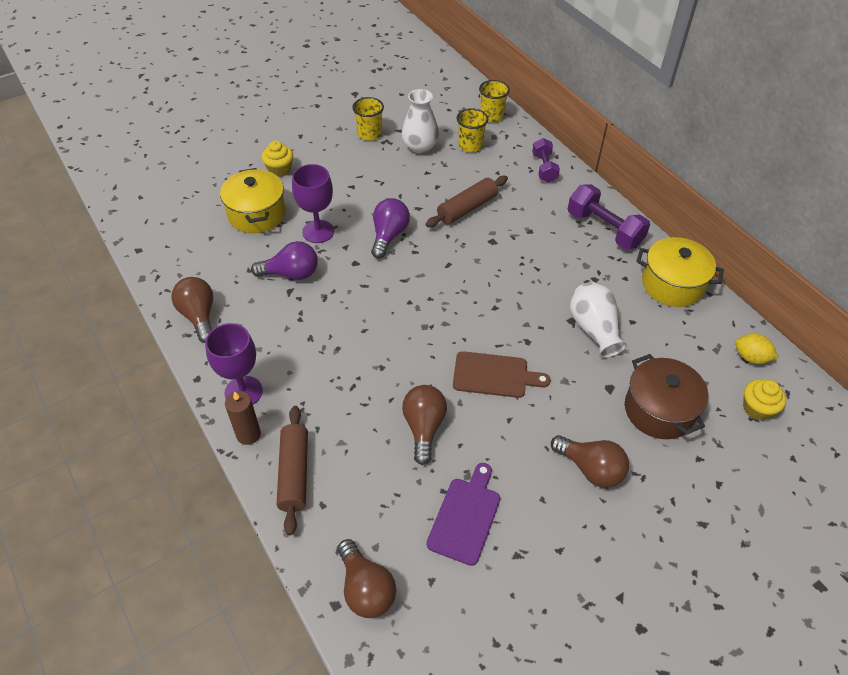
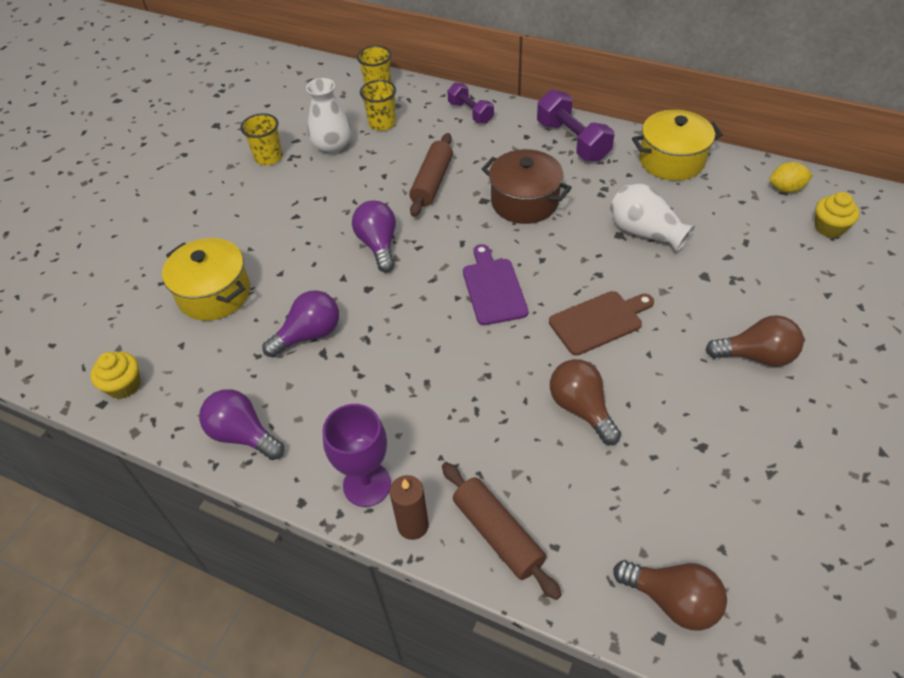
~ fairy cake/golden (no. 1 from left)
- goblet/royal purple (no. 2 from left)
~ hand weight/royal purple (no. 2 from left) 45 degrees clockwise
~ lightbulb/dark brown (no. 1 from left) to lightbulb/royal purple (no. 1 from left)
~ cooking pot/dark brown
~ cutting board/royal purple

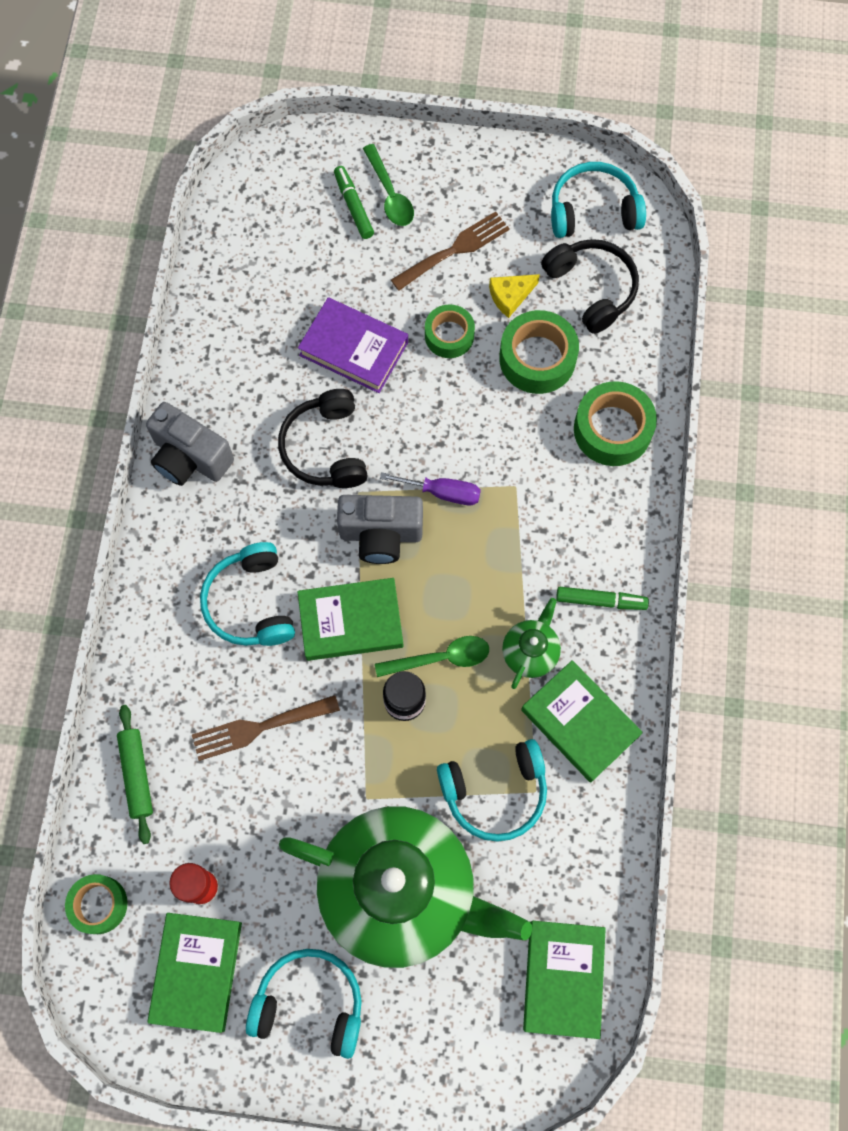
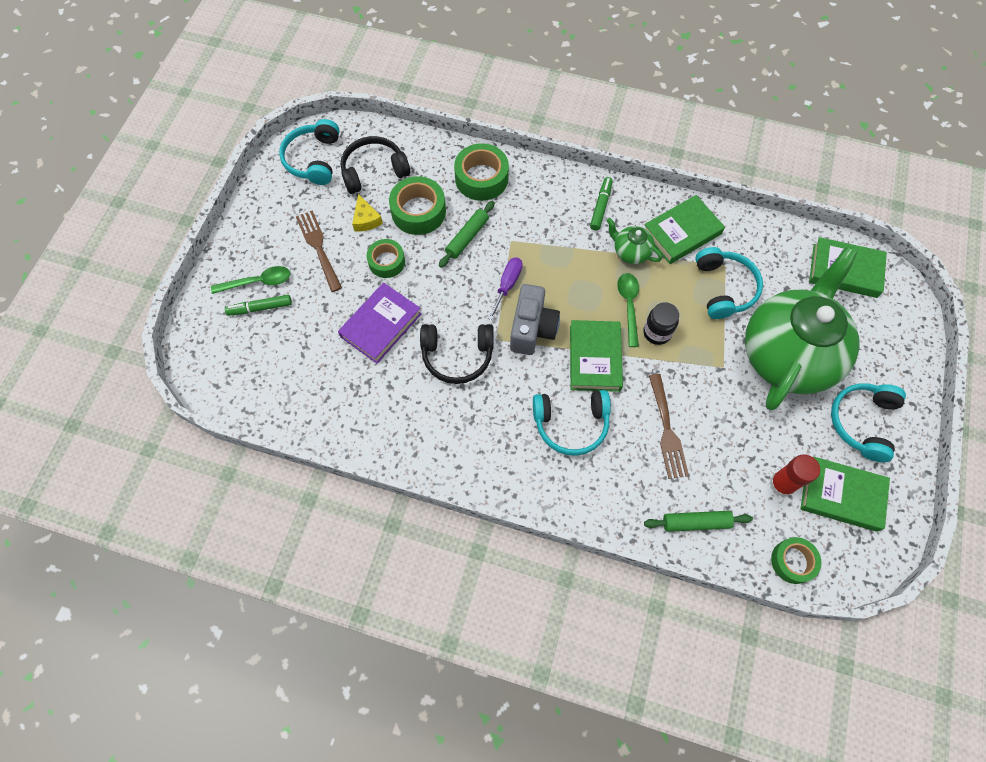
- camera/gray (no. 1 from left)
+ dough roller/green (no. 1 from left)

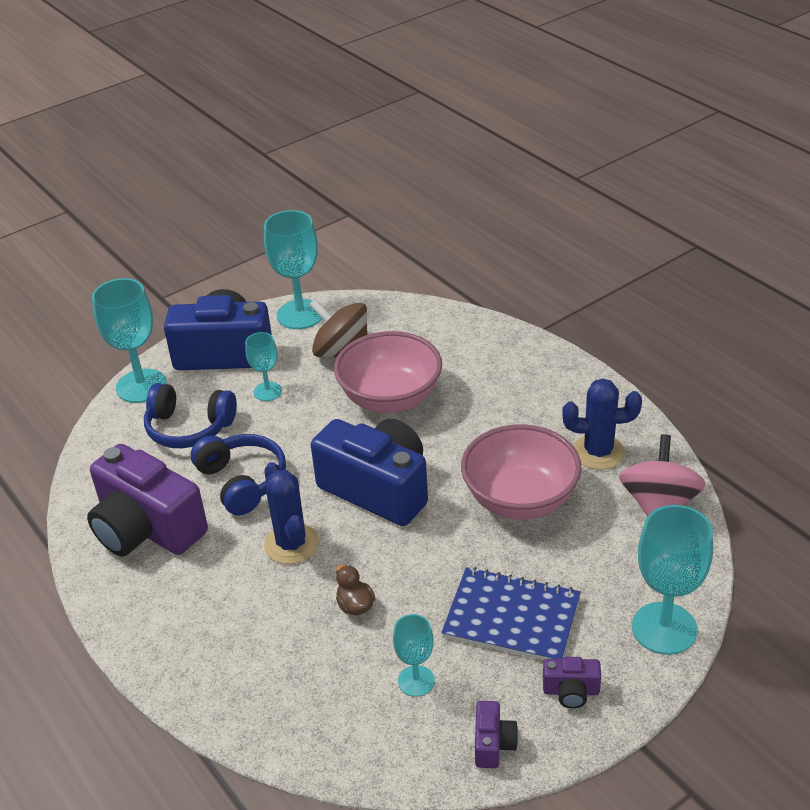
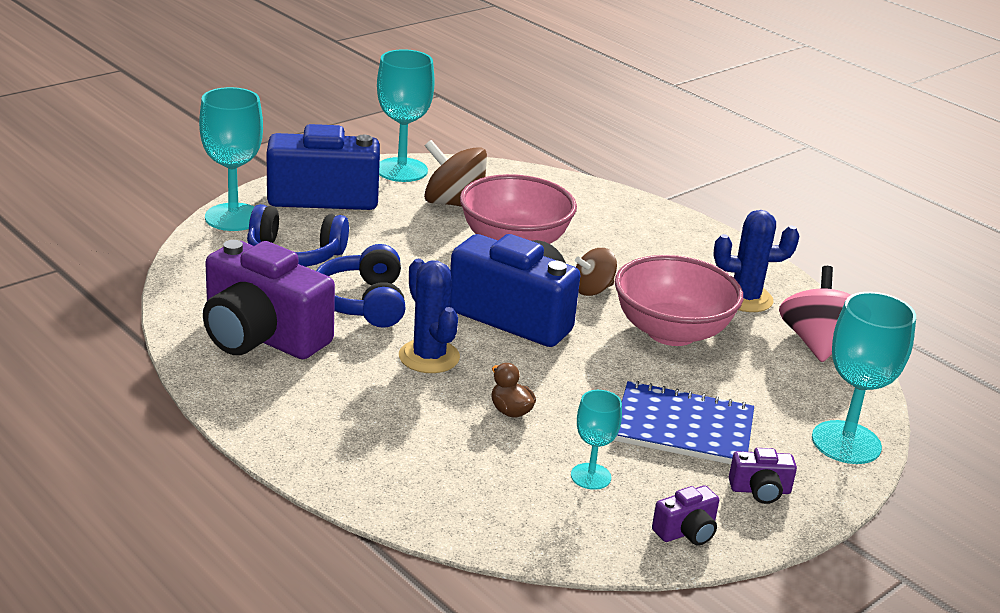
- goblet/turquoise (no. 2 from left)
~ headset/royal blue (no. 2 from left) 150 degrees counterclockwise
~ camera/royal purple (no. 2 from left) 60 degrees clockwise
+ spinning top/dark brown (no. 2 from left)

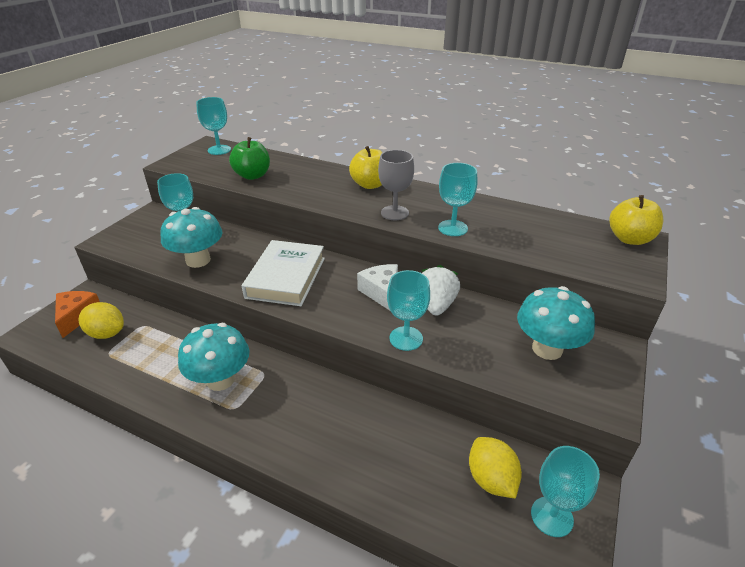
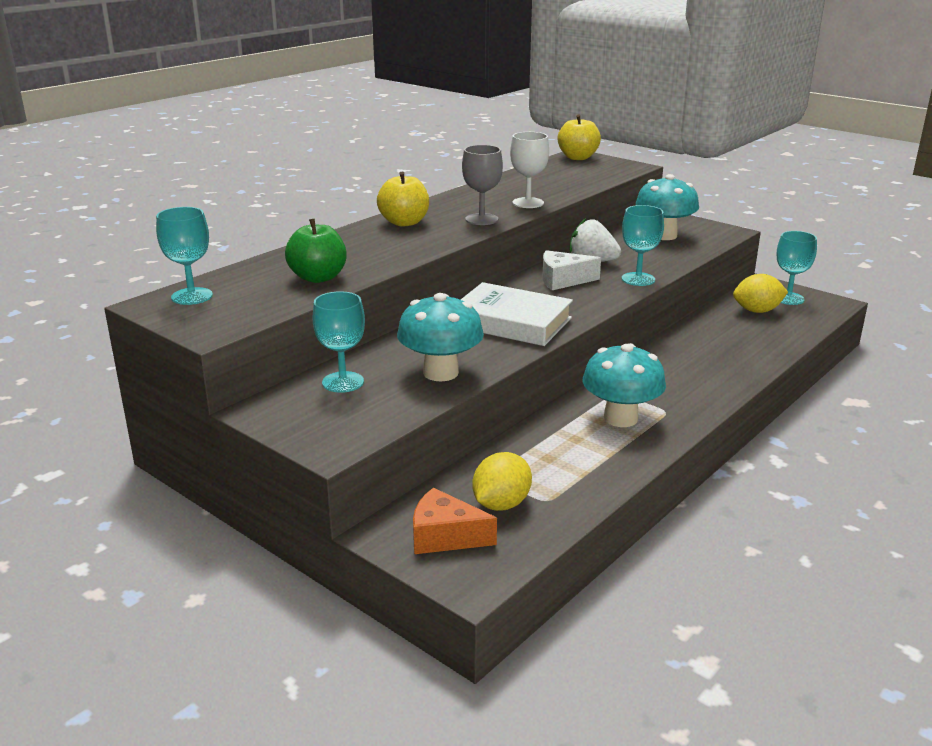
~ goblet/turquoise (no. 4 from left) to goblet/pure white

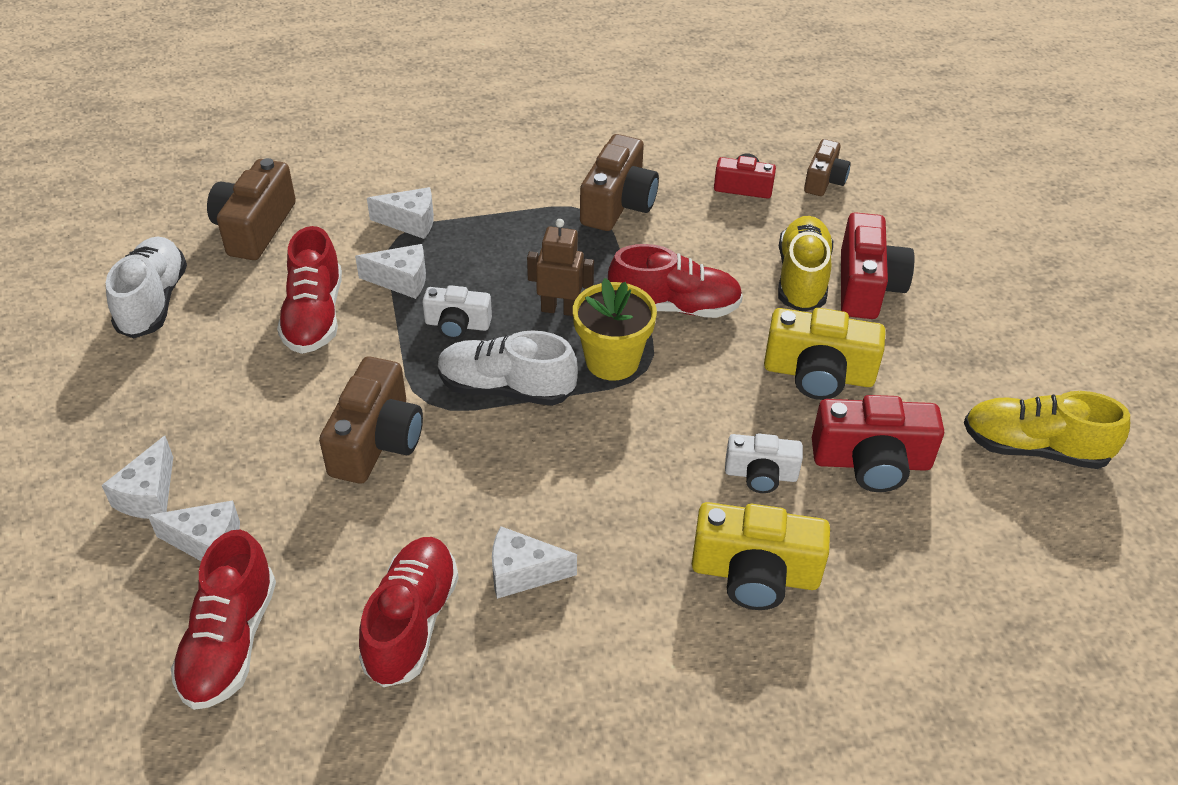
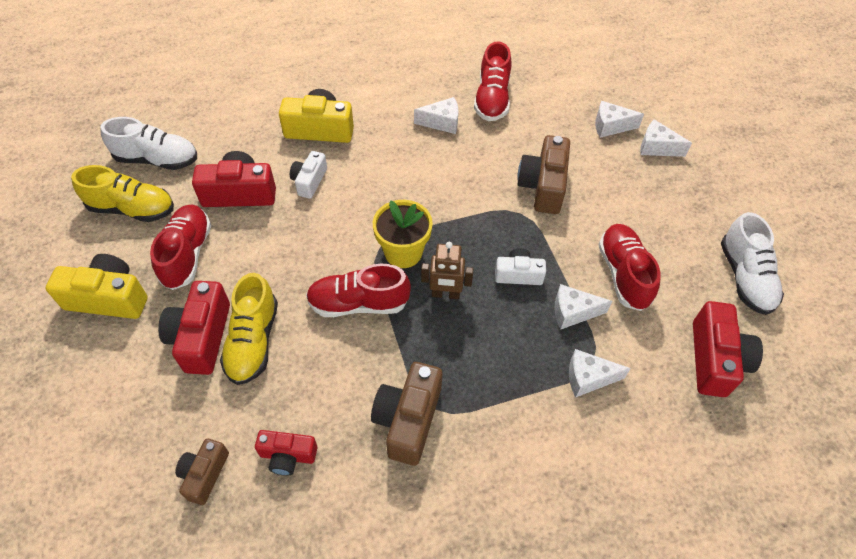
~ camera/dark brown (no. 1 from left) to camera/scarlet (no. 4 from left)
~ camera/golden (no. 2 from left in the first image) to camera/golden (no. 1 from left)
~ sneaker/pure white (no. 2 from left in the first image) to sneaker/pure white (no. 1 from left)
~ camera/pure white (no. 2 from left in the first image) 75 degrees counterclockwise
~ cheese wedge/pure white (no. 1 from left in the first image) 75 degrees counterclockwise
~ sneaker/scarlet (no. 1 from left)

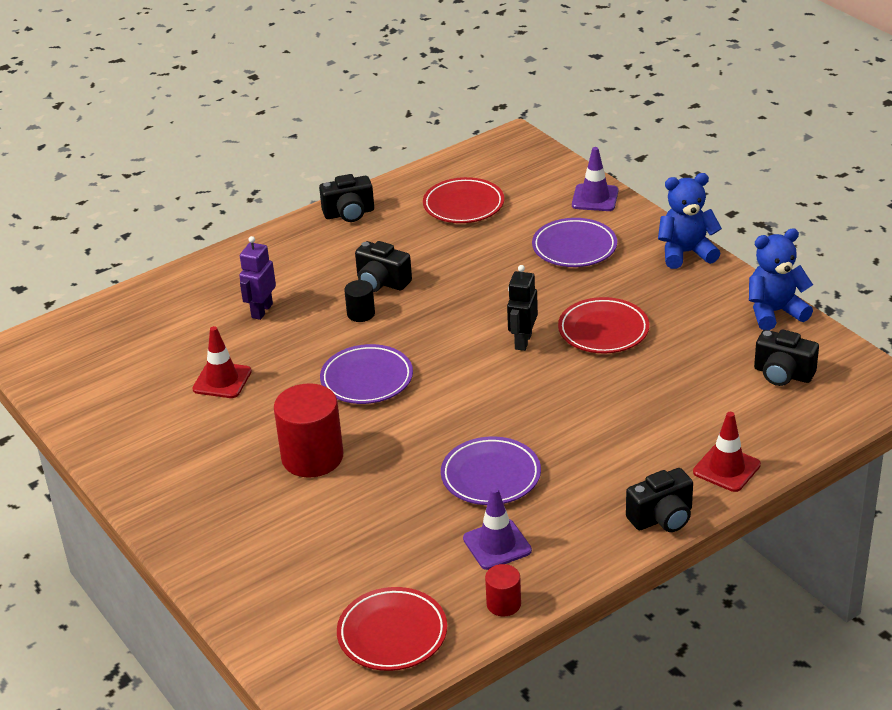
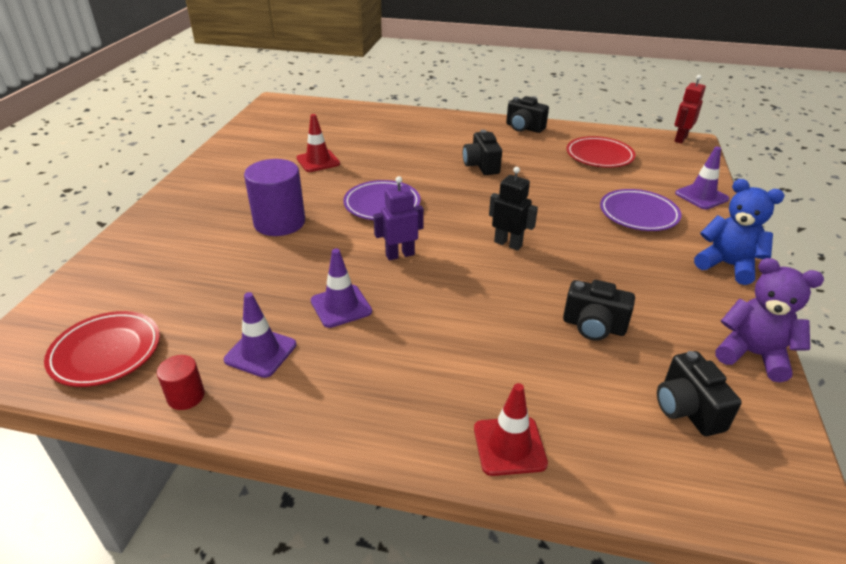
~ stuffed bear/royal blue (no. 2 from left) to stuffed bear/royal purple
~ toy robot/royal purple
~ toy robot/ebony 60 degrees clockwise
- solid cylinder/ebony
- dinner plate/scarlet (no. 3 from left)
~ solid cylinder/scarlet (no. 1 from left) to solid cylinder/royal purple
~ dinner plate/royal purple (no. 2 from left) to safety cone/royal purple (no. 2 from left)
~ camera/ebony (no. 3 from left)
+ toy robot/scarlet

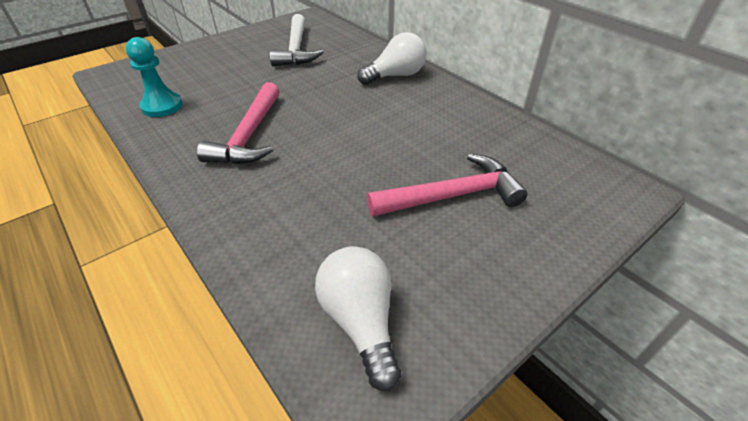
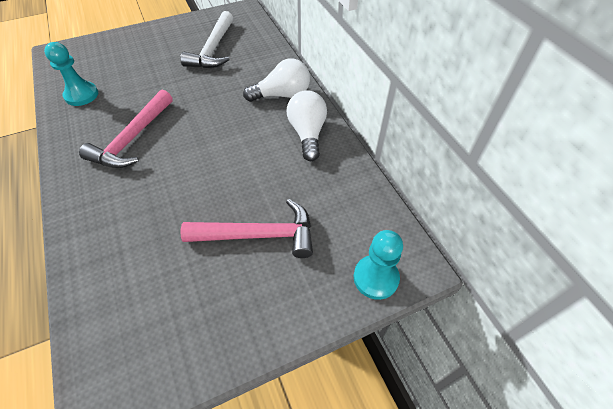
~ lightbulb/pure white (no. 1 from left in the first image) to lightbulb/pure white (no. 2 from left)
+ pawn/turquoise (no. 2 from left)

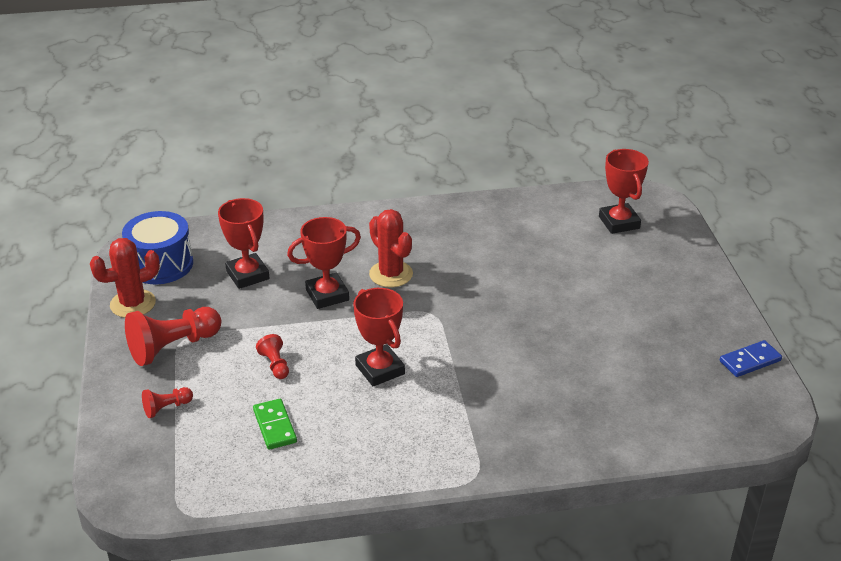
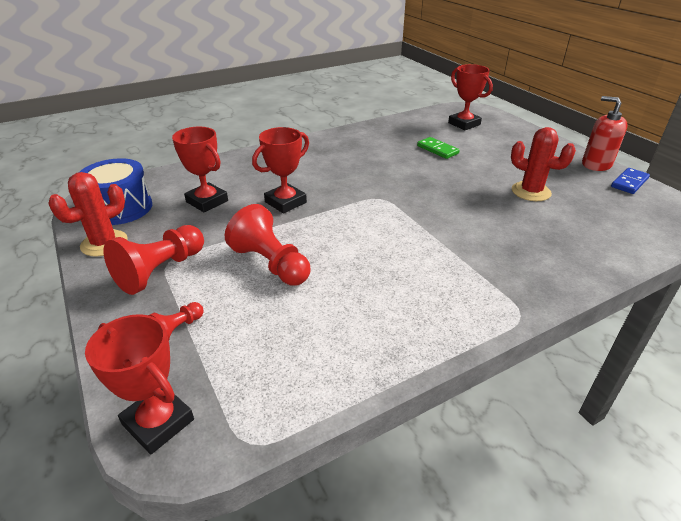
~ prickly plant/scarlet (no. 2 from left)
~ award cup/scarlet (no. 3 from left in the first image) to award cup/scarlet (no. 1 from left)
~ pawn/scarlet (no. 3 from left) x2.01
~ domino tile/green
+ soap dispenser/scarlet

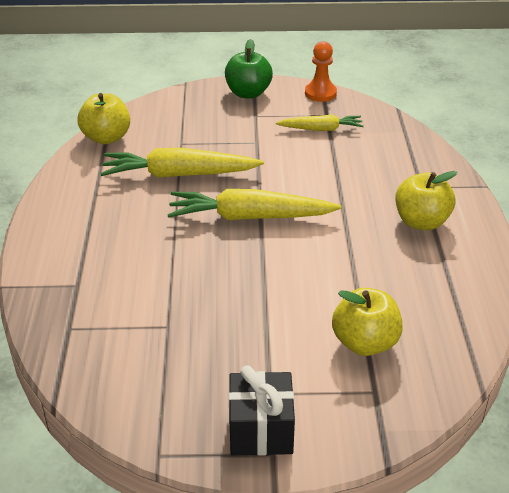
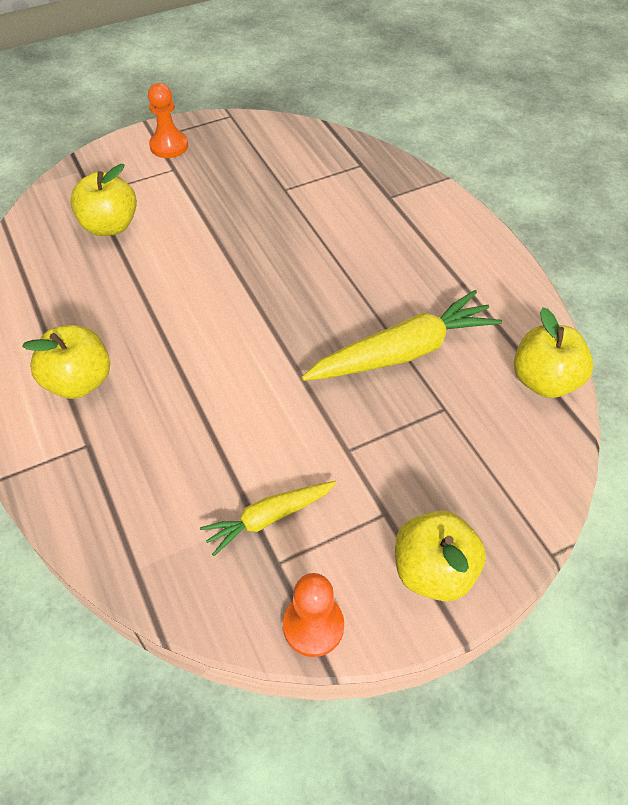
~ toy apple/green to toy apple/golden (no. 3 from left)
- root vegetable/golden (no. 2 from left)
~ gift/ebony to pawn/orange-coloured (no. 1 from left)

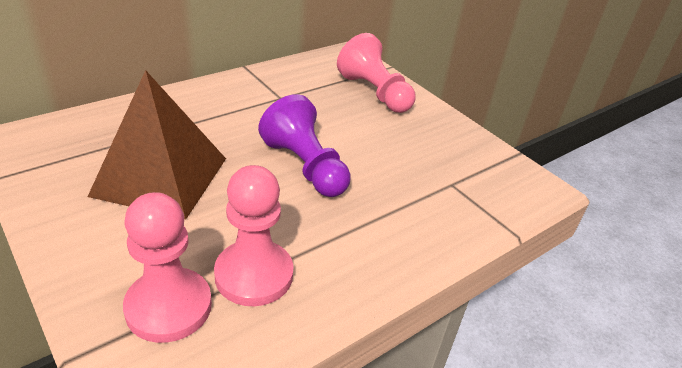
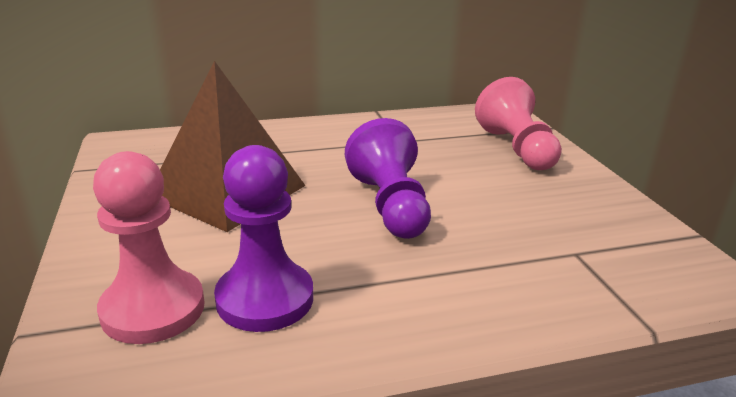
~ pawn/rosy (no. 2 from left) to pawn/royal purple (no. 1 from left)

